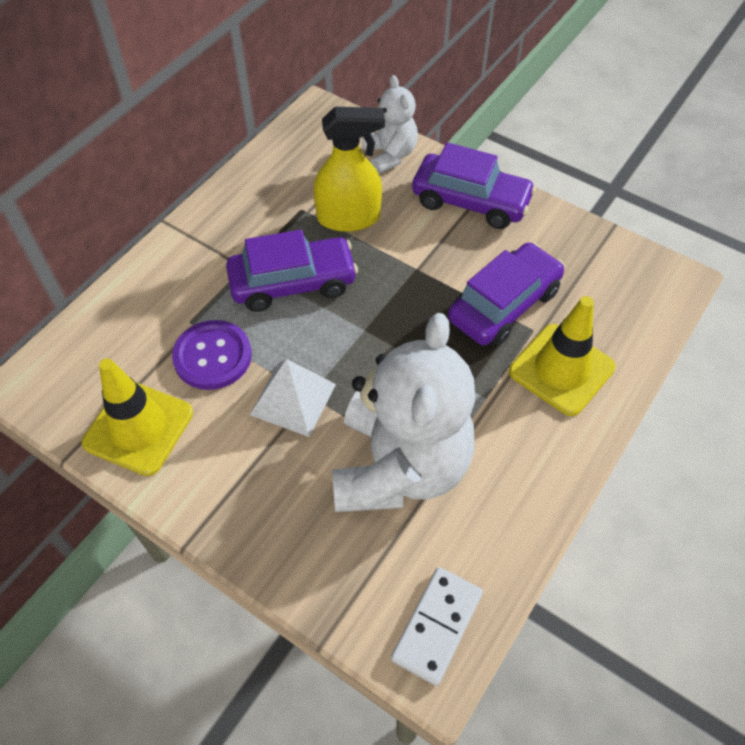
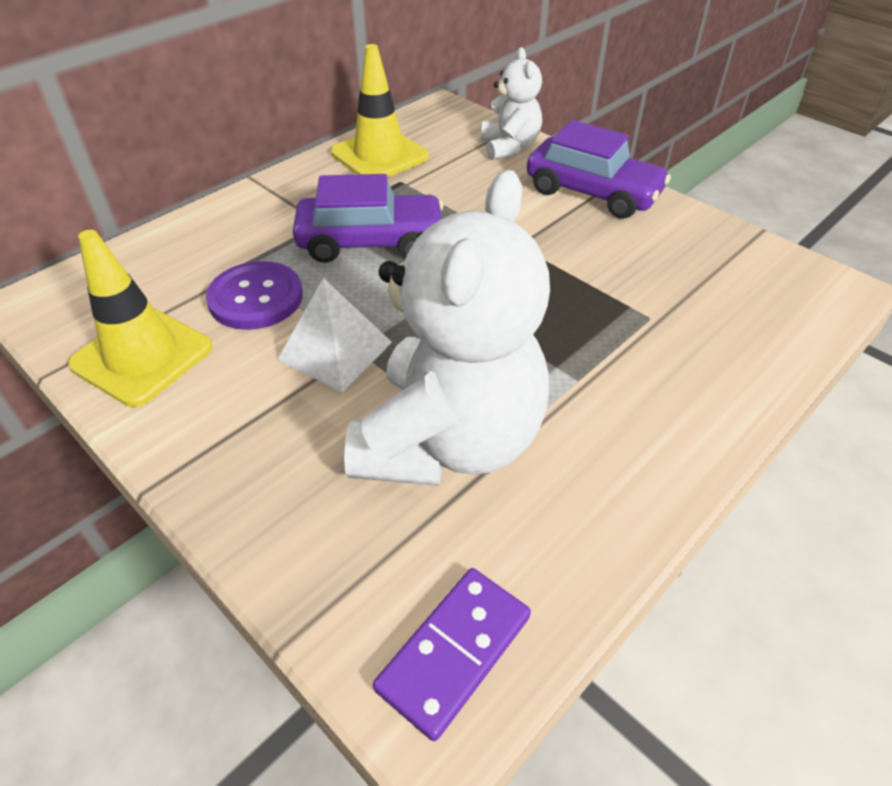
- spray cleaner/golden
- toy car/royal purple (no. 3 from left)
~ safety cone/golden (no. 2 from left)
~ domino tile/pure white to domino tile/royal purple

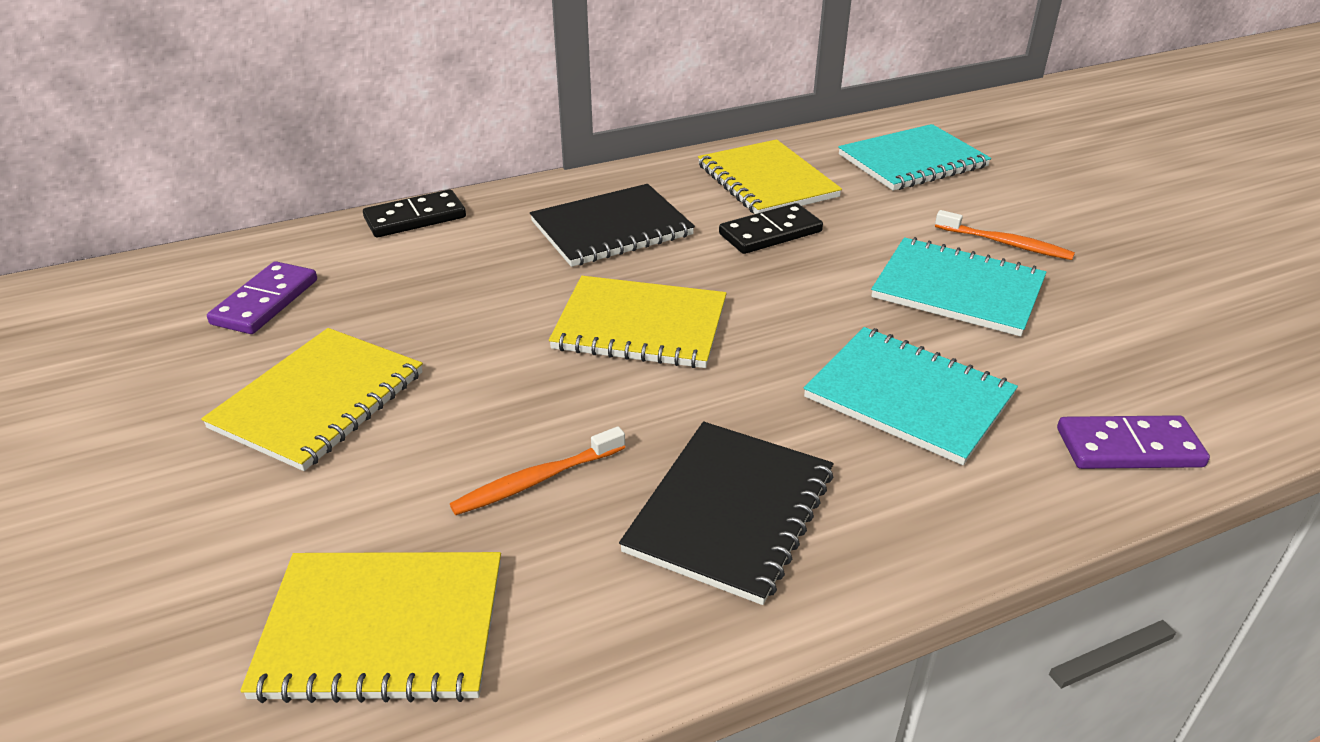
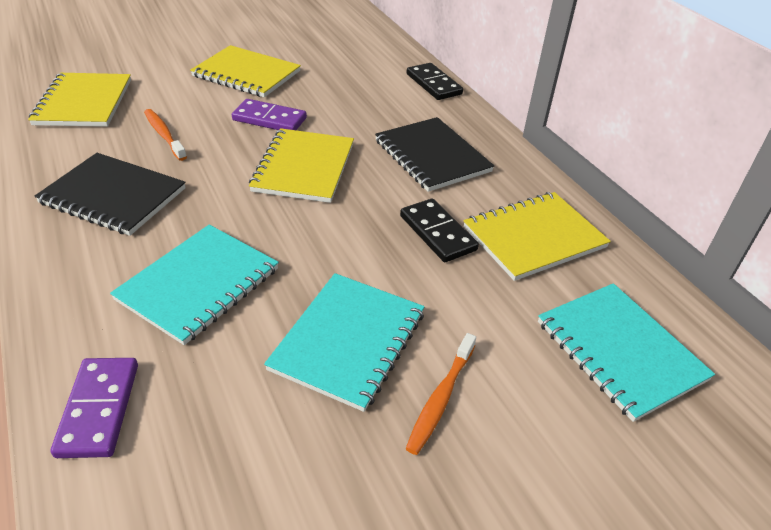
~ domino tile/royal purple (no. 1 from left in the first image) to domino tile/royal purple (no. 2 from left)

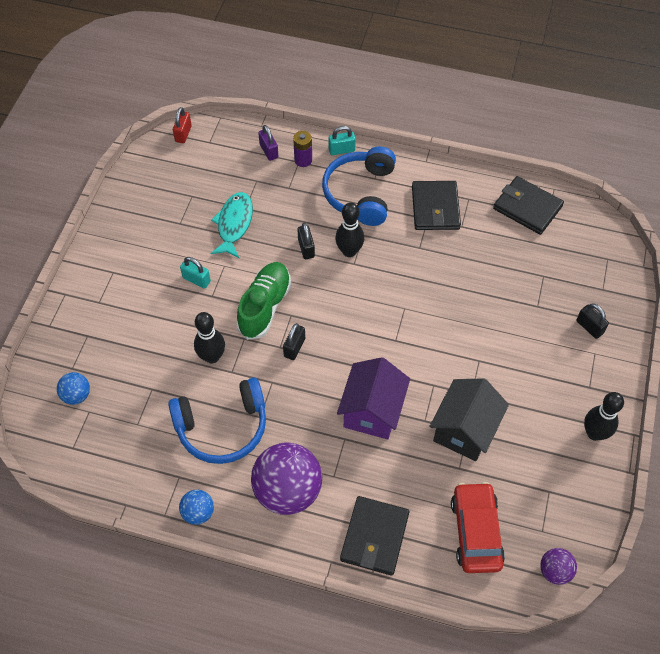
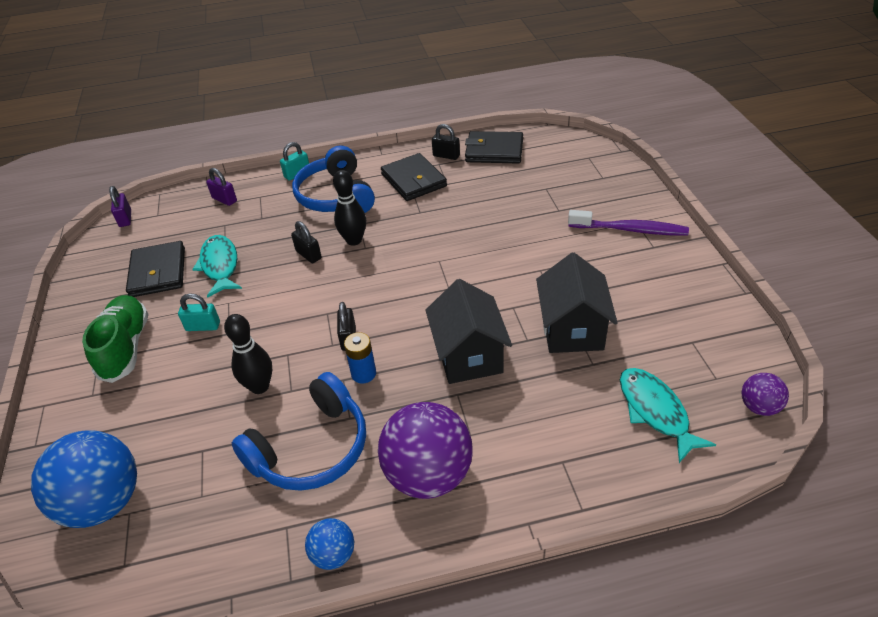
~ padlock/scarlet to padlock/royal purple (no. 1 from left)
- battery/royal purple
~ sneaker/green
~ padlock/ebony (no. 3 from left)
~ toy house/royal purple to toy house/ebony (no. 1 from left)
~ play ball/royal blue (no. 1 from left) x2.06
- tenpin/ebony (no. 3 from left)
~ toy car/scarlet to fish figure/turquoise (no. 2 from left)
~ wallet/ebony (no. 1 from left)
+ tooth brush/royal purple
+ battery/royal blue

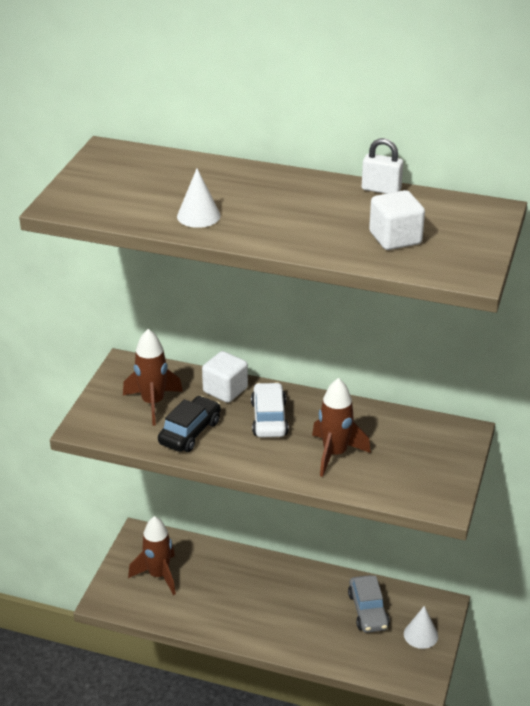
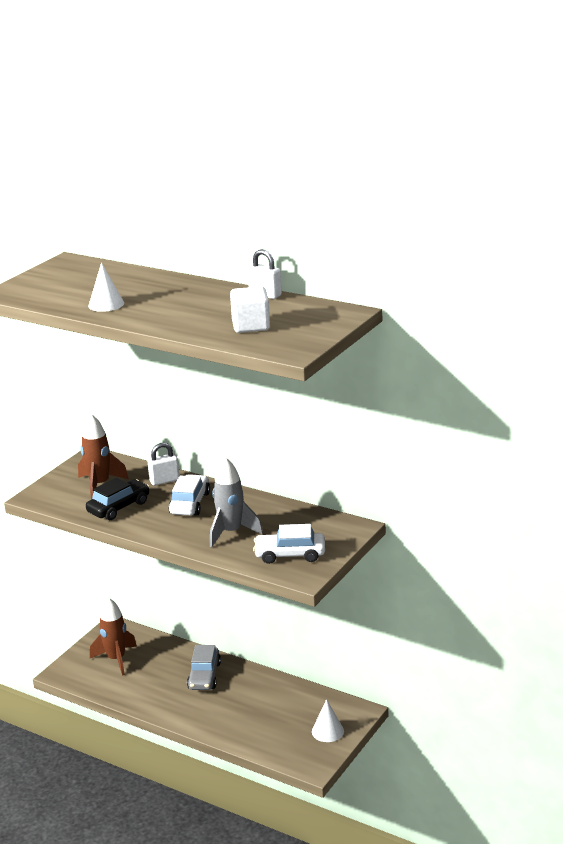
~ solid cube/pure white (no. 1 from left) to padlock/pure white (no. 1 from left)
~ spaceship/dark brown (no. 3 from left) to spaceship/gray
~ toy car/gray
+ toy car/pure white (no. 2 from left)

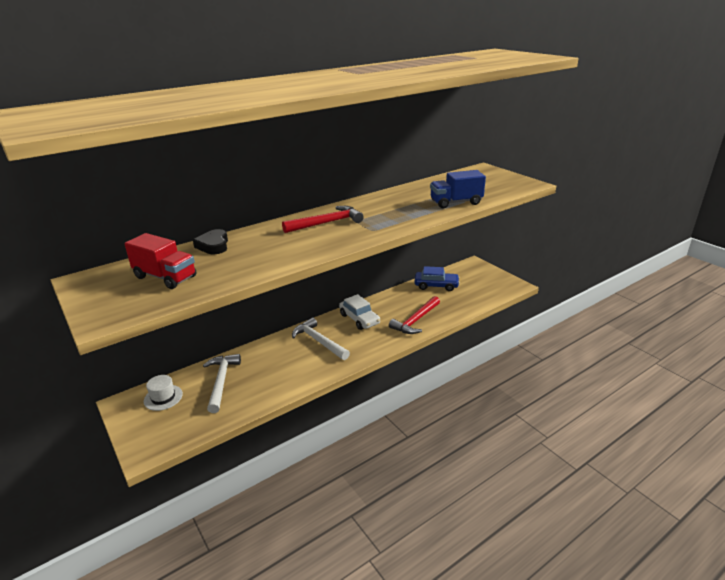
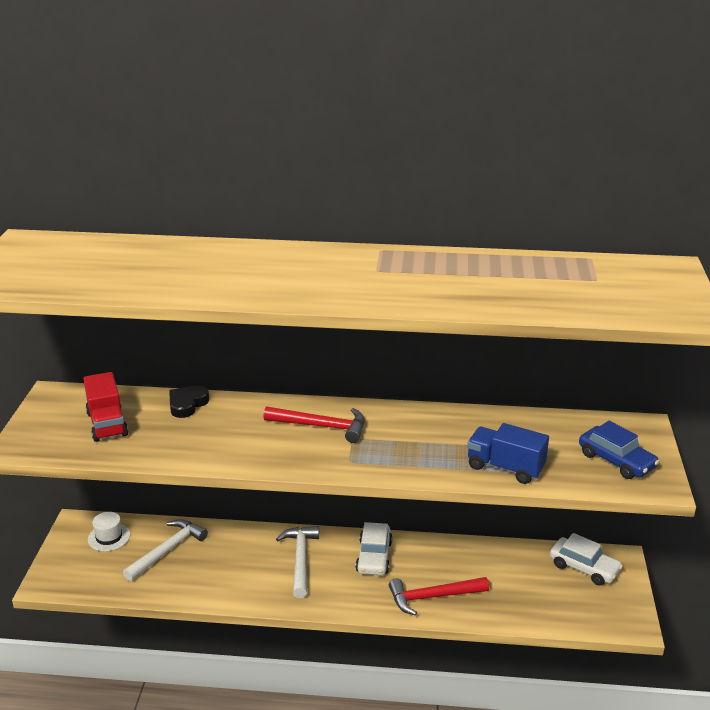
~ toy car/royal blue
+ toy car/pure white (no. 2 from left)

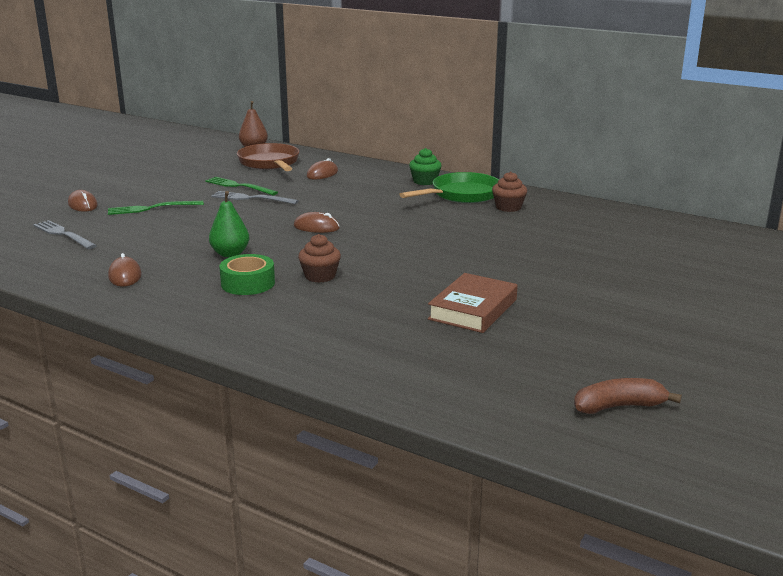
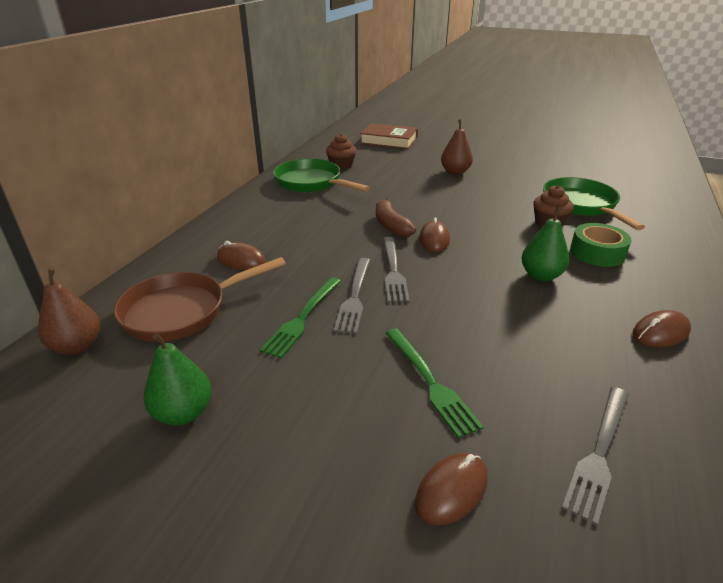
- fairy cake/green
~ hardcover/dark brown
~ toy banana/dark brown
+ pear fruit/dark brown (no. 2 from left)
+ skillet/green (no. 2 from left)
+ fork/gray (no. 2 from left)
+ pear fruit/green (no. 1 from left)

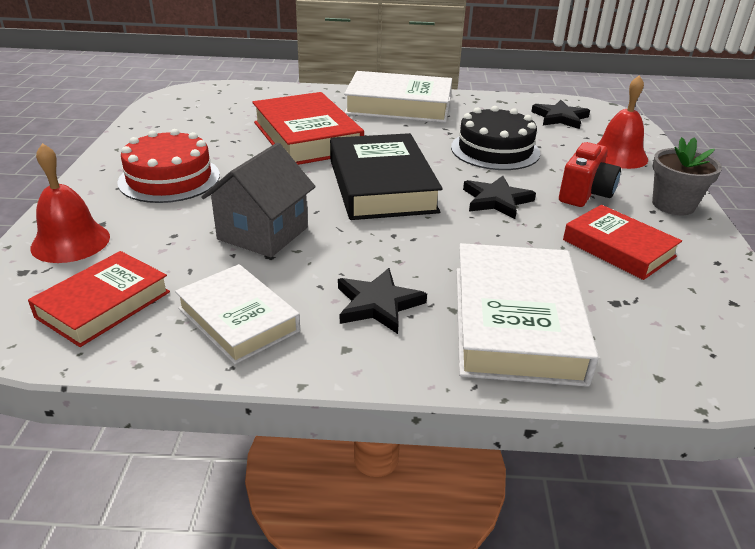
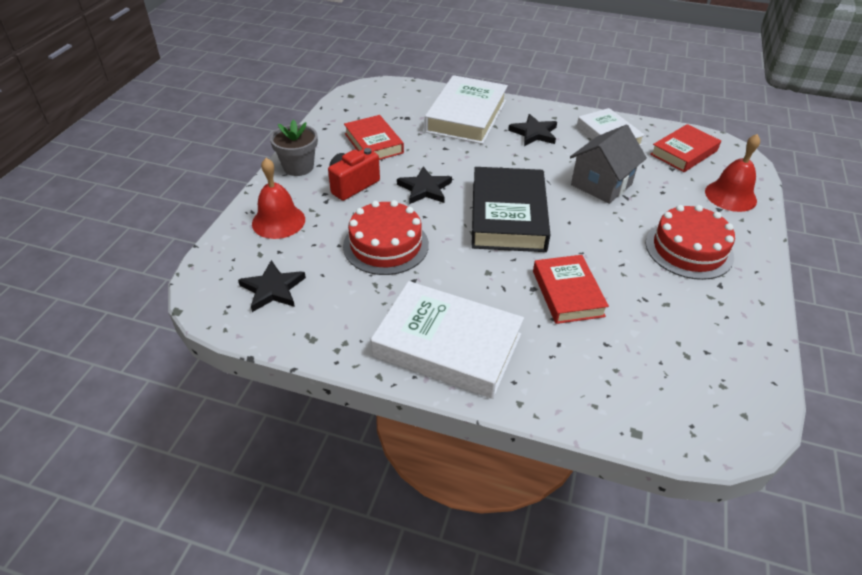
~ hardcover/scarlet (no. 2 from left) x0.63
~ cake/ebony to cake/scarlet (no. 1 from left)

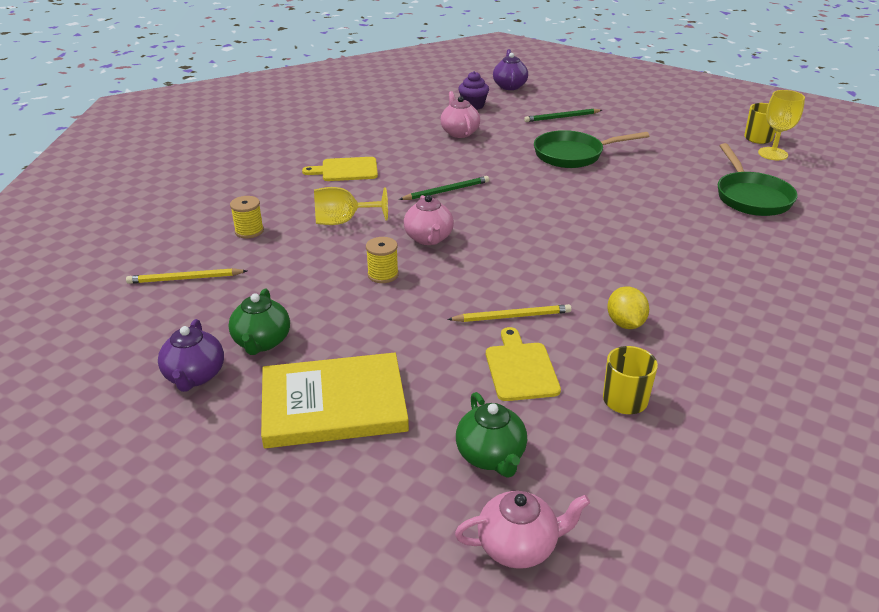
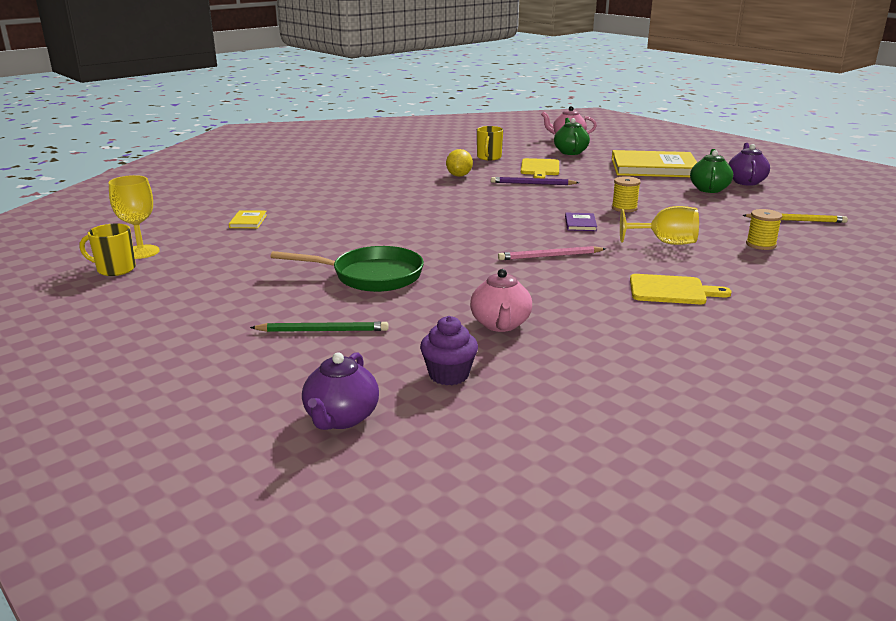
~ skillet/green (no. 2 from left) to hardcover/golden (no. 1 from left)
~ wooden pencil/green (no. 1 from left) to wooden pencil/rosy
~ teapot/rosy (no. 1 from left) to hardcover/royal purple
~ wooden pencil/golden (no. 2 from left) to wooden pencil/royal purple

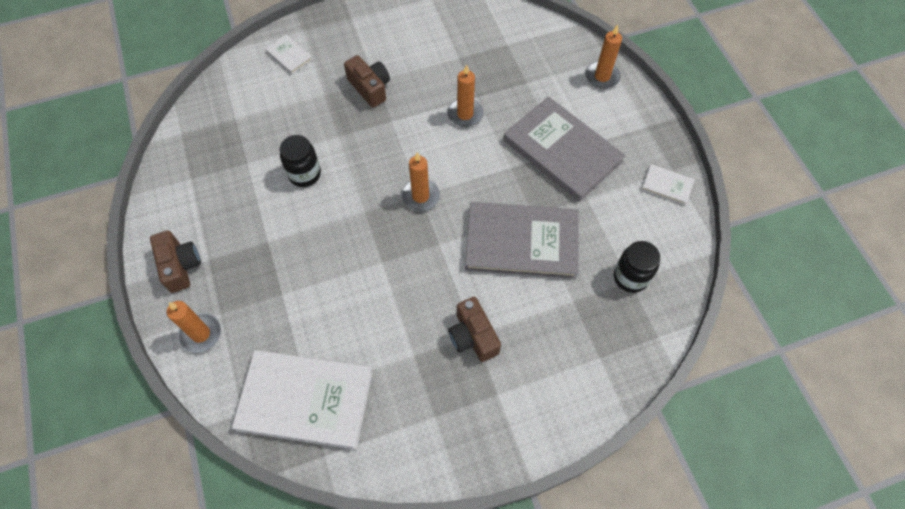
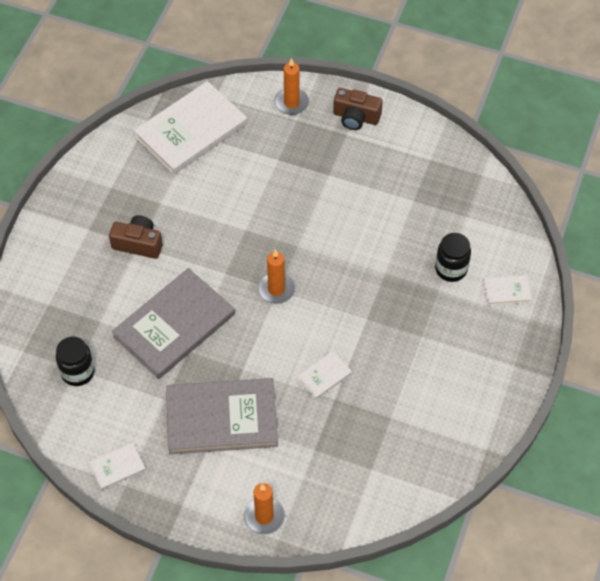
- camera/dark brown (no. 2 from left)
~ wax candle/orange-coloured (no. 3 from left) to hardcover/pure white (no. 3 from left)
~ preserve jar/ebony (no. 1 from left in the first image) to preserve jar/ebony (no. 2 from left)

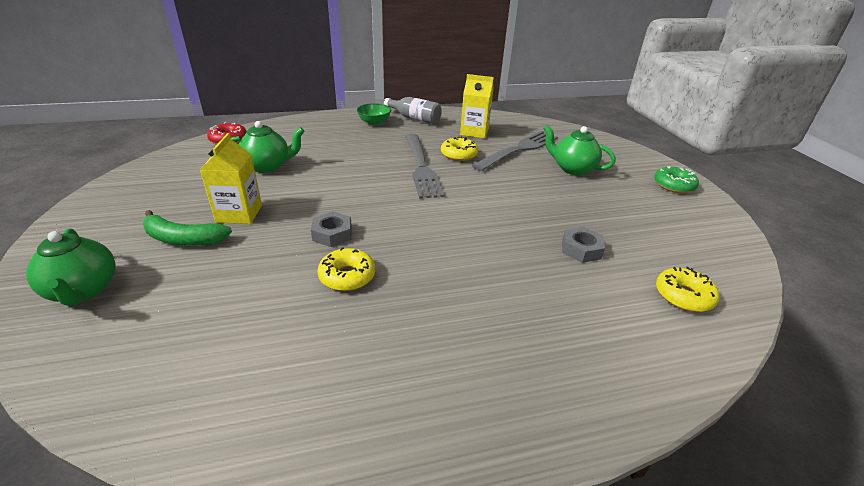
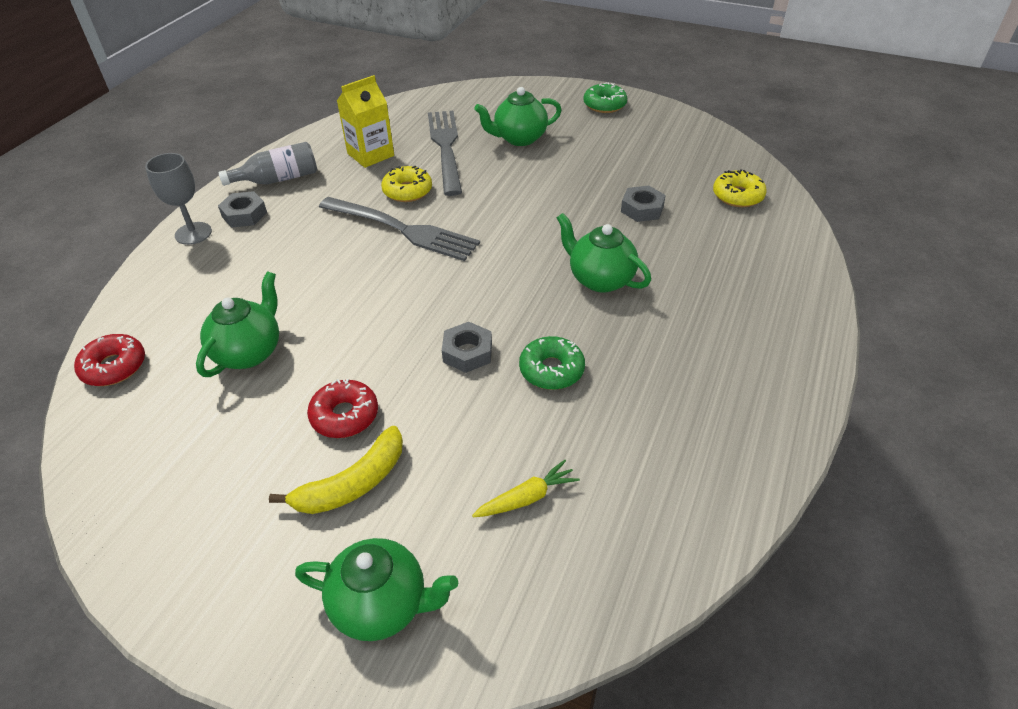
~ serving bowl/green to nut/gray (no. 1 from left)
~ juice carton/golden (no. 1 from left) to glazed donut/scarlet (no. 2 from left)
~ toy banana/green to toy banana/golden
~ glazed donut/golden (no. 1 from left) to glazed donut/green (no. 1 from left)
+ goblet/gray
+ teapot/green (no. 4 from left)
+ root vegetable/golden

